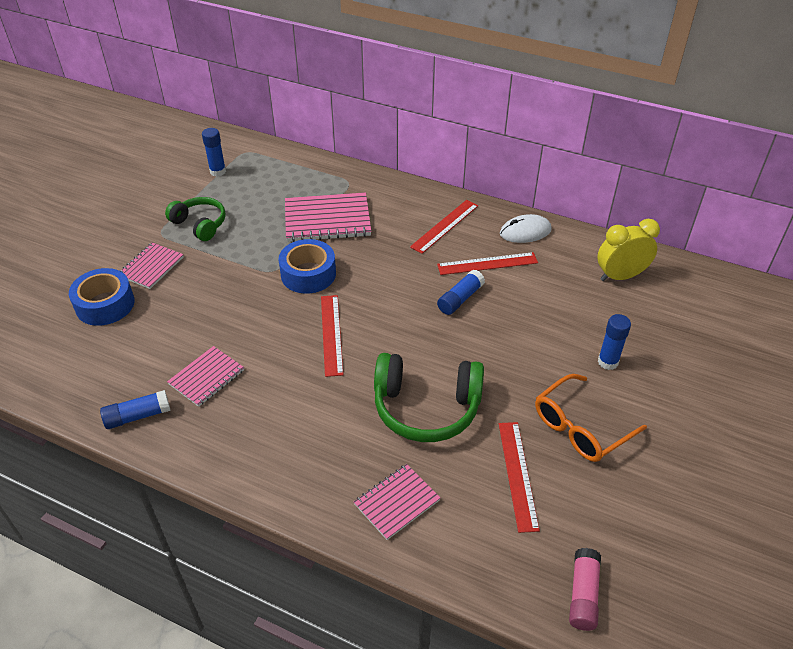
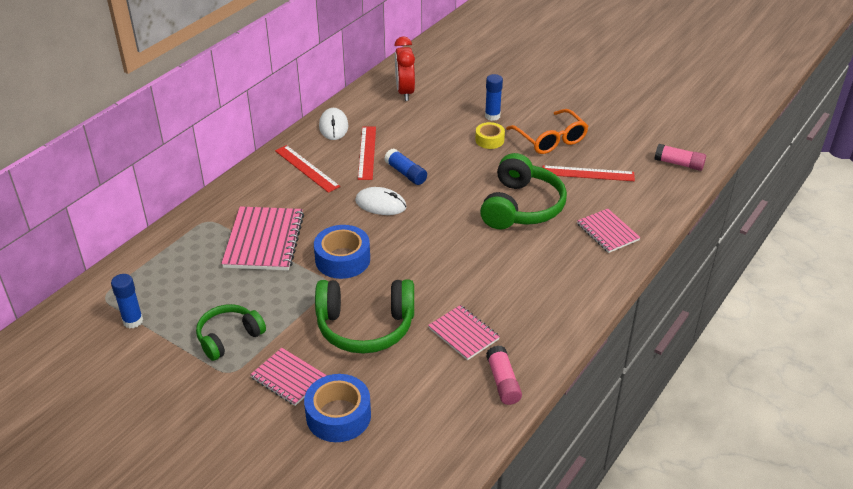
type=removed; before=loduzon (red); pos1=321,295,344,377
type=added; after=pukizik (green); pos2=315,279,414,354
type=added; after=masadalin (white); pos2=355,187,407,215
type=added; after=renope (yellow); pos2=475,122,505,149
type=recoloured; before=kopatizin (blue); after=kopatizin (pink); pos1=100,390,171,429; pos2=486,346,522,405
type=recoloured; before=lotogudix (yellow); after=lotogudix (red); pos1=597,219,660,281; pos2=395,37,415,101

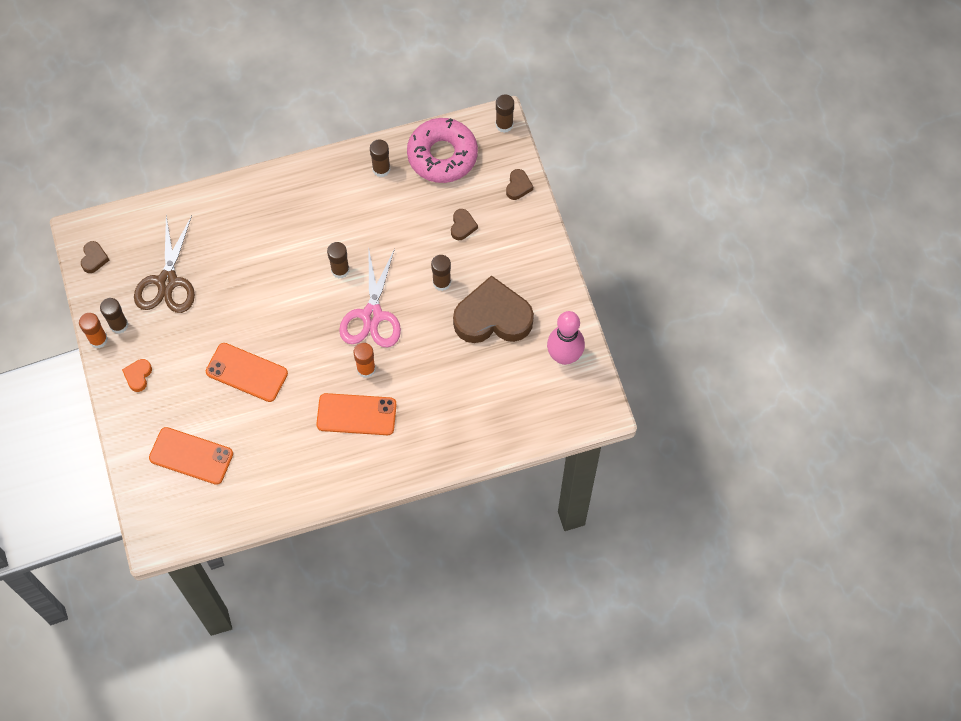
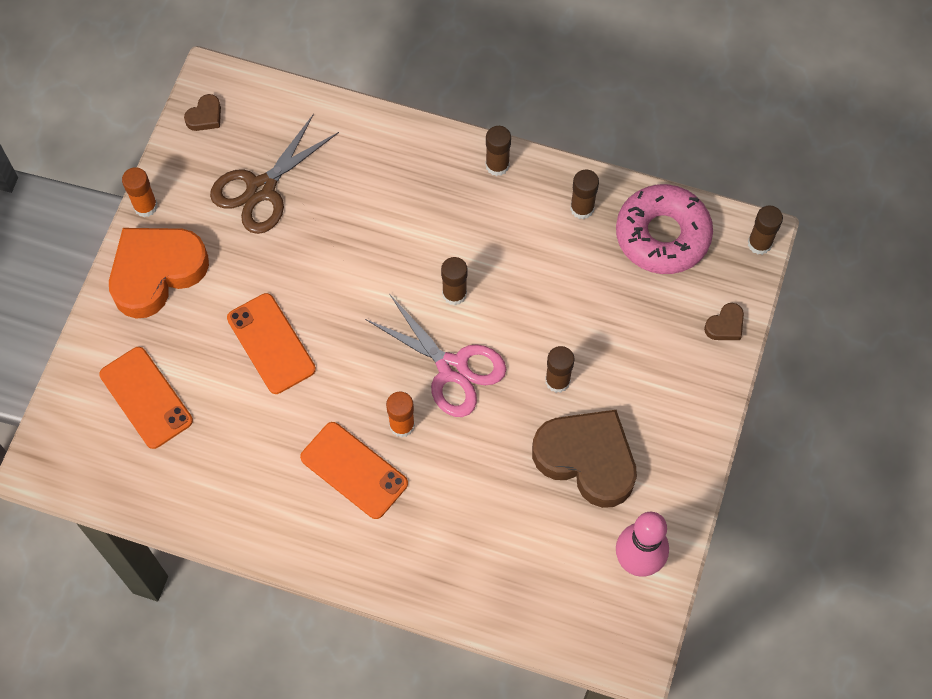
type=removed; before=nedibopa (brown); pos1=451,209,478,240
type=moved; before=kopatizin (brown); pos1=100,298,128,334; pos2=486,126,511,176
type=turned; before=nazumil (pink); pos1=339,246,401,347; pos2=365,295,506,417; turn=-90
type=resized; before=nedibopa (orange); pos1=122,359,152,392; pos2=109,228,209,319; scale=2.44

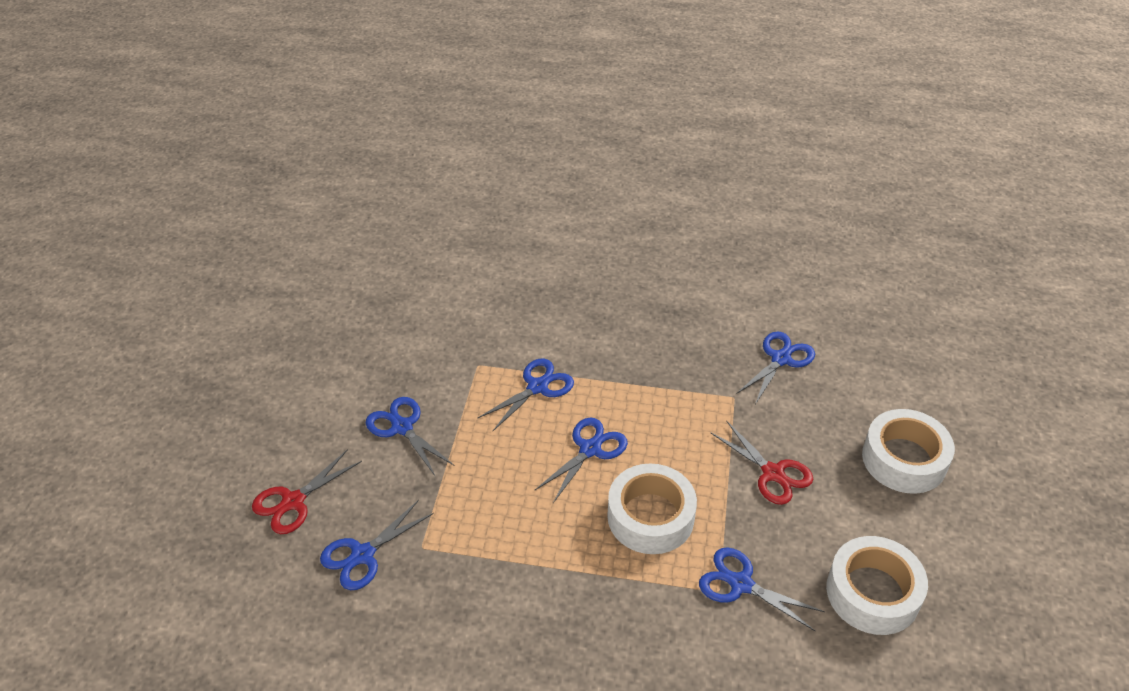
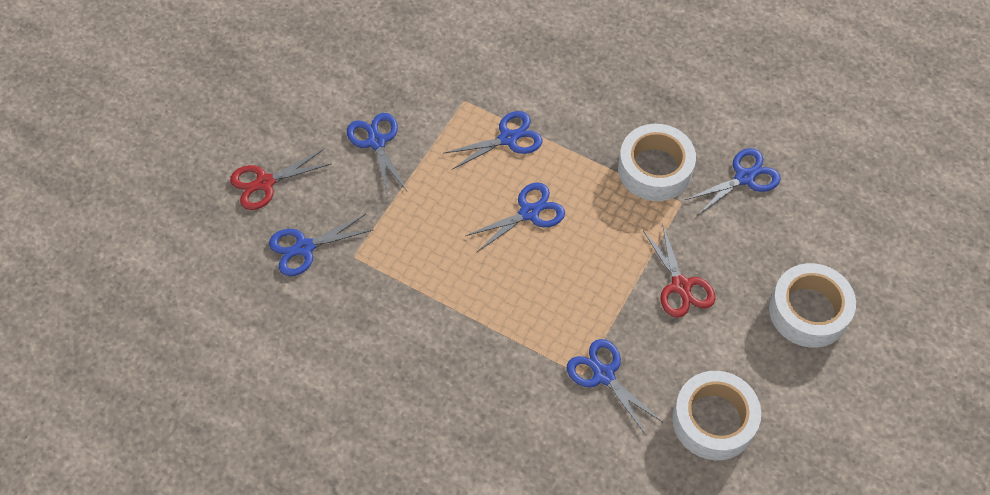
type=moved; before=renope (white); pos1=607,464,697,554; pos2=618,124,696,201

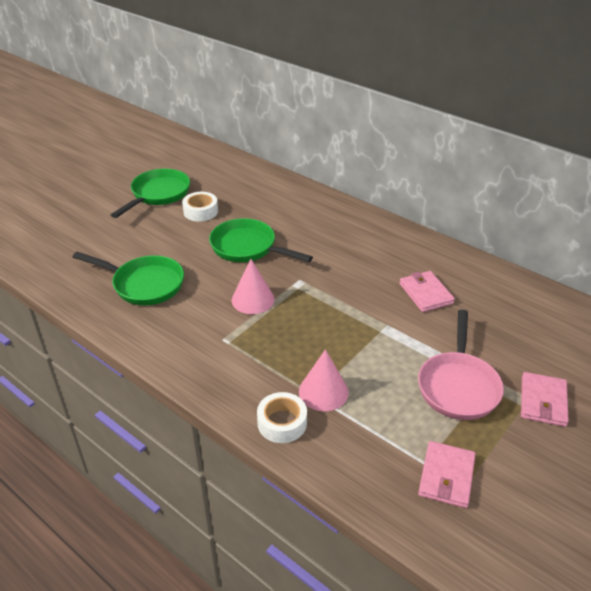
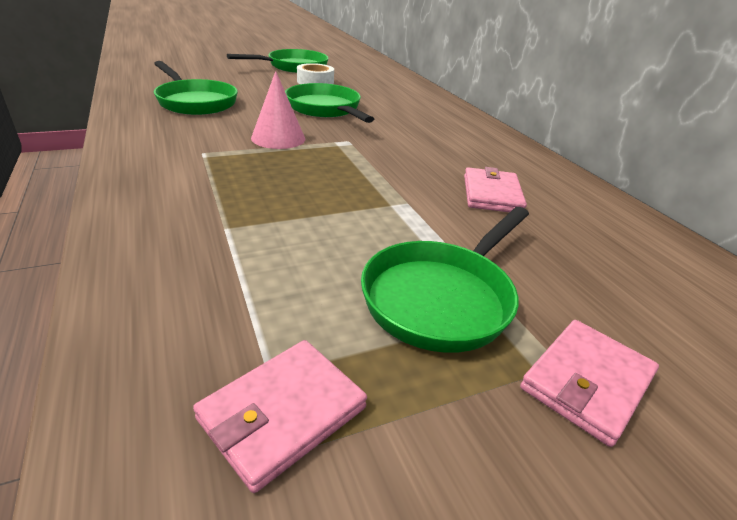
type=removed; before=renope (white); pos1=257,392,307,443
type=removed; before=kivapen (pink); pos1=299,349,349,411
type=recoloured; before=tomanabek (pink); after=tomanabek (green); pos1=418,310,504,420; pos2=361,207,529,353

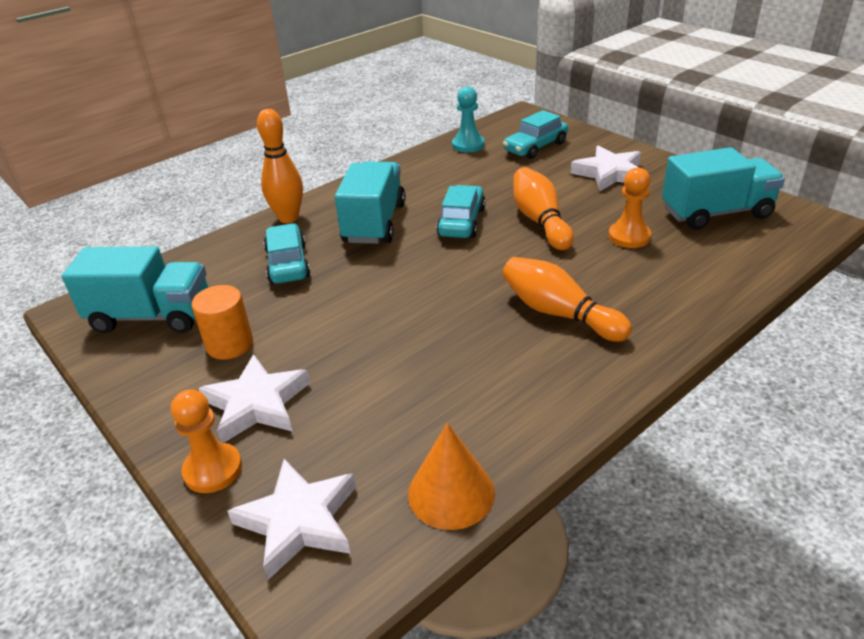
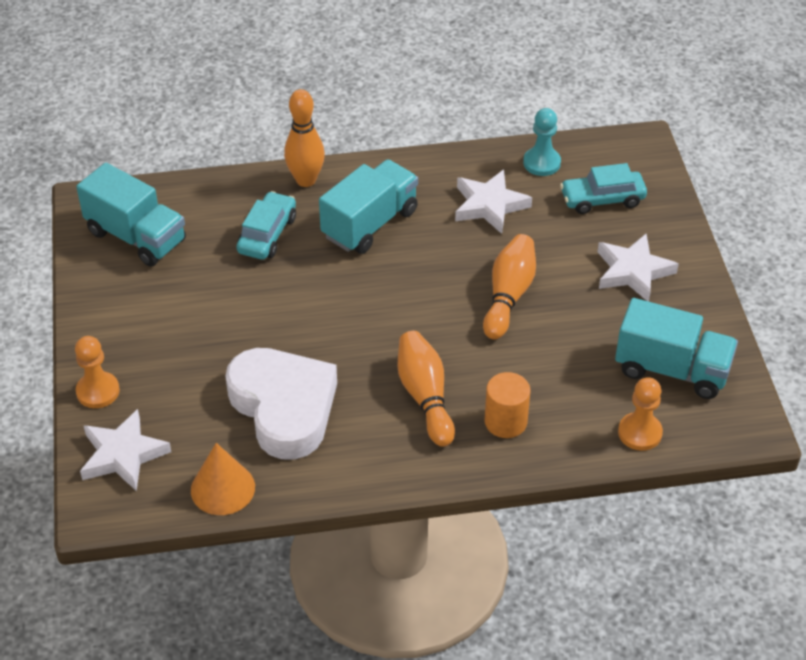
type=removed; before=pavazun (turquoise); pos1=437,185,486,238
type=added; after=nedibopa (white); pos2=225,348,337,460
type=moved; before=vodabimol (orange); pos1=192,285,253,360; pos2=485,372,530,438
type=moved; before=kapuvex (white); pos1=199,354,310,442; pos2=455,169,532,234
type=moved; before=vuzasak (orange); pos1=608,167,651,248; pos2=618,377,663,451

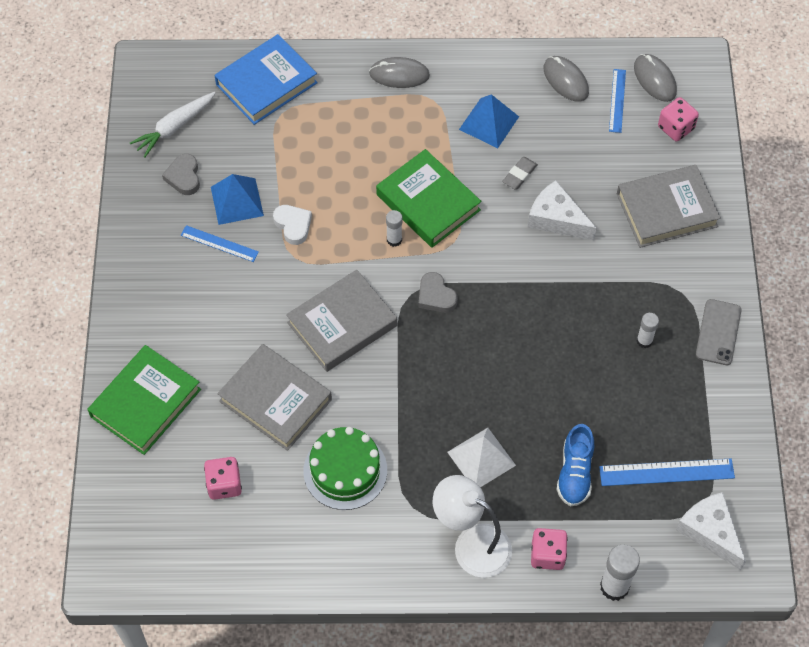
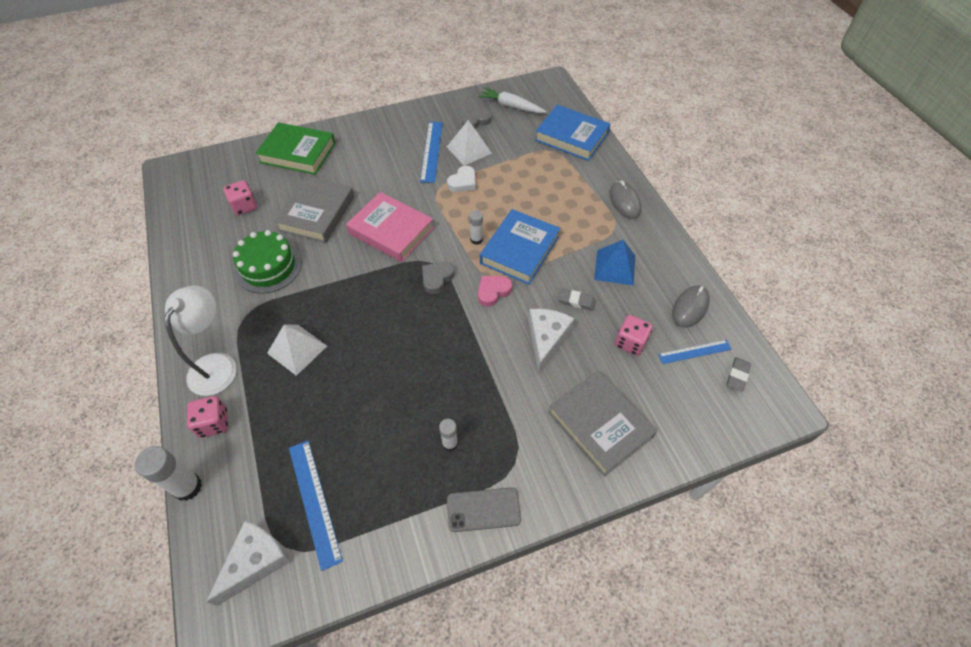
type=removed; before=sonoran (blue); pos1=557,424,594,506
type=added; after=nedibopa (pink); pos2=478,276,512,307
type=moved; before=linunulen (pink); pos1=658,97,699,142; pos2=615,315,653,356
type=replaced; before=masadalin (grey); after=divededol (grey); pos1=634,54,677,102; pos2=727,357,751,392
type=recoloured; before=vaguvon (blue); after=vaguvon (white); pos1=211,174,264,225; pos2=447,120,492,166
type=recoloured; before=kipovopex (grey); after=kipovopex (pink); pos1=286,270,397,372; pos2=346,192,434,262
type=recoloured; before=kipovopex (green); after=kipovopex (blue); pos1=376,149,481,248; pos2=480,209,560,285
type=resized; before=loduzon (blue); pos1=181,225,259,262; pos2=420,122,443,183; scale=1.54

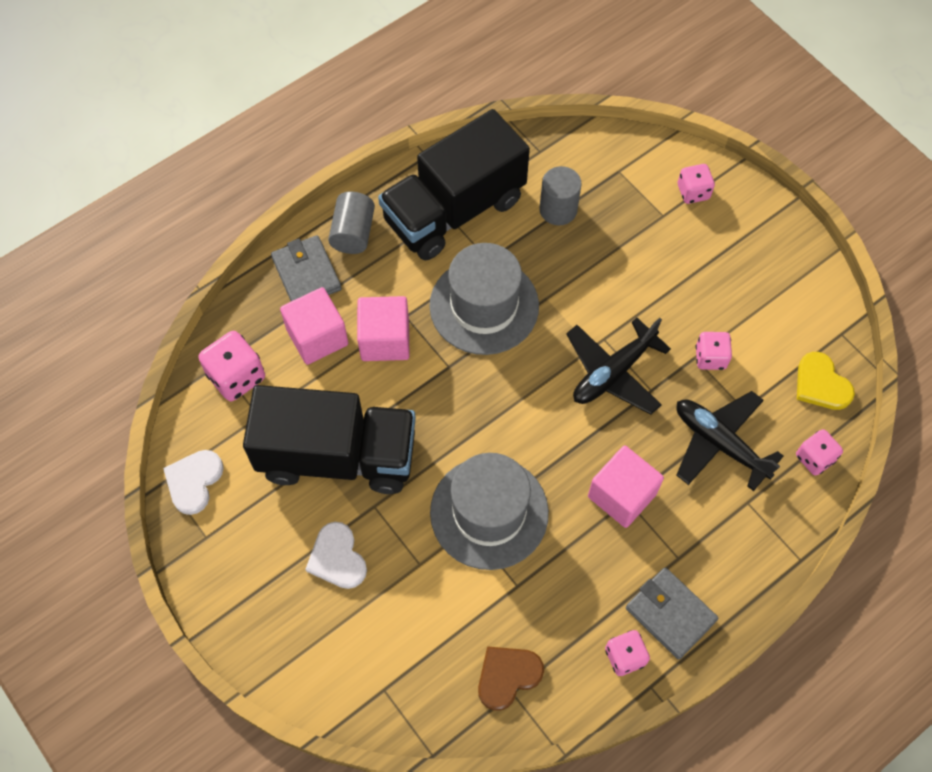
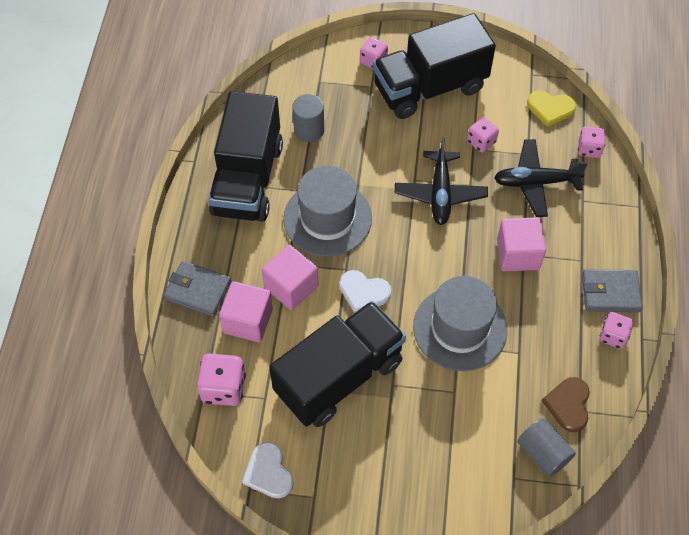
type=added; after=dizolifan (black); pos2=373,13,496,119
type=moved; before=nedibopa (white); pos1=305,522,367,589; pos2=339,270,391,313
type=moved; before=vodabimol (grey); pos1=328,192,375,254; pos2=517,418,576,477

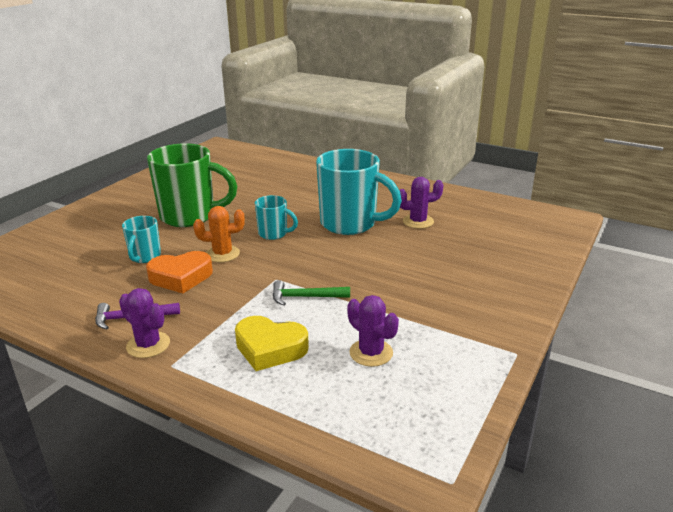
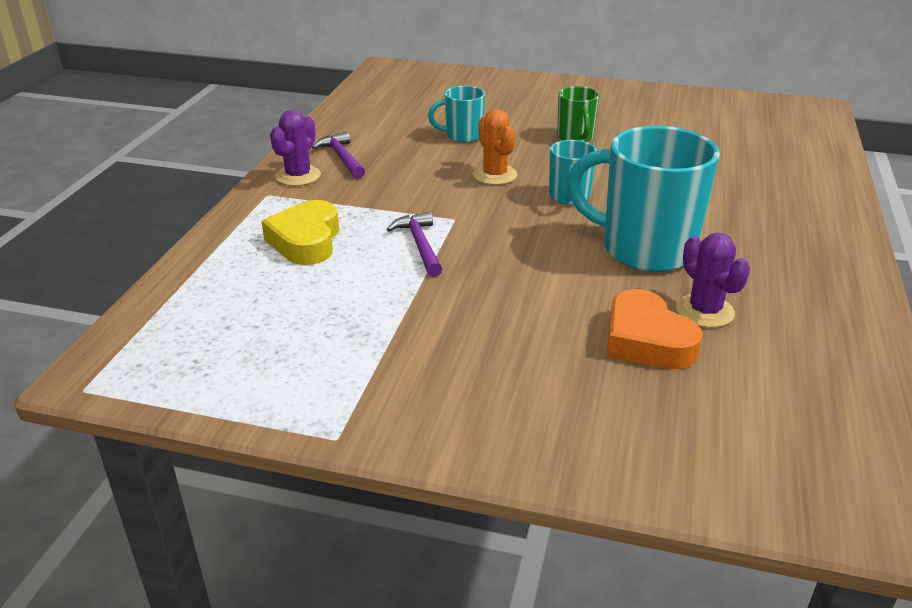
type=removed; before=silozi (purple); pos1=347,295,399,367
type=moved; before=nedibopa (orange); pos1=146,251,213,293; pos2=607,289,703,369
type=recoloured; before=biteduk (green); after=biteduk (purple); pos1=273,280,350,306; pos2=387,212,442,277
type=turned; before=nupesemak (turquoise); pos1=316,149,402,235; pos2=567,126,720,272; turn=105
type=resized; before=nupesemak (green); pos1=147,143,237,227; pos2=557,86,599,142; scale=0.5

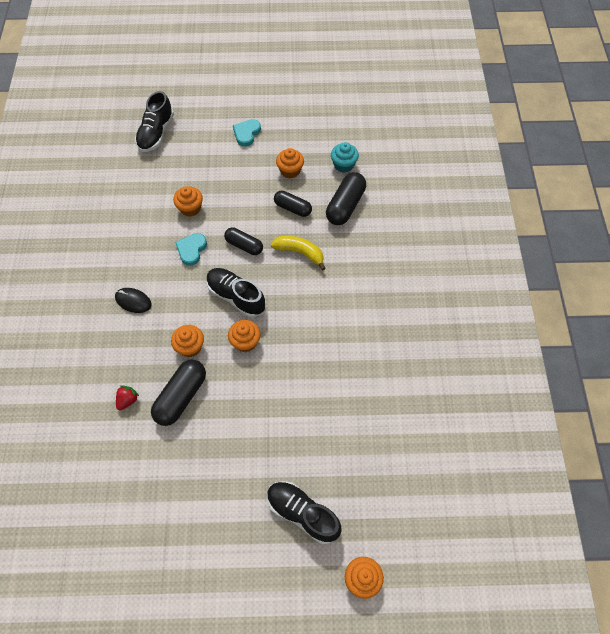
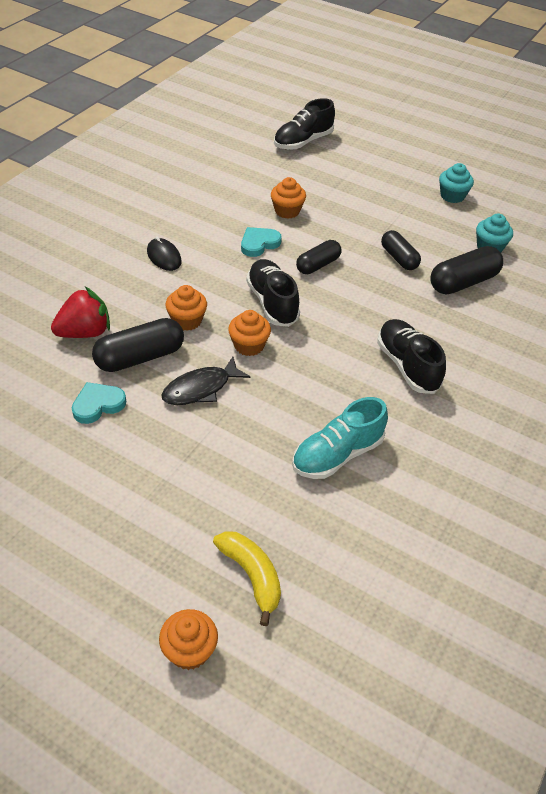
type=removed; before=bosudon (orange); pos1=276,148,304,178
type=added; after=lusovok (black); pos2=161,357,250,405
type=added; after=sonoran (turquoise); pos2=292,397,388,479
type=added; after=bosudon (turquoise); pos2=439,163,474,203
type=moved; before=nedibopa (turquoise); pos1=233,119,261,147; pos2=72,382,126,424
type=moved; before=sonoran (black); pos1=267,481,342,544; pos2=377,319,446,394
type=moved; before=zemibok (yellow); pos1=271,236,326,271; pos2=213,531,281,626
type=turned; before=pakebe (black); pos1=224,227,263,255; pos2=296,240,341,274; turn=75
type=resized; before=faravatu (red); pos1=116,385,139,411; pos2=51,287,110,338; scale=1.84

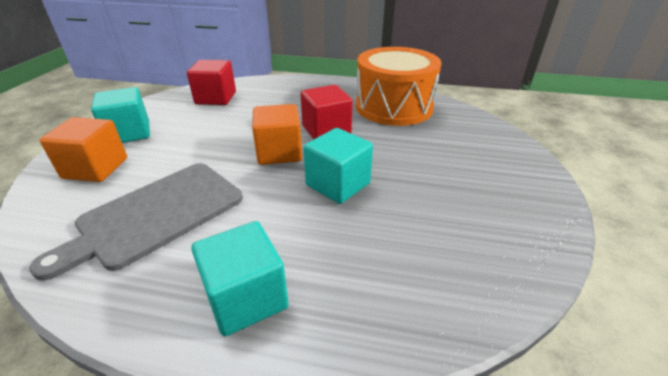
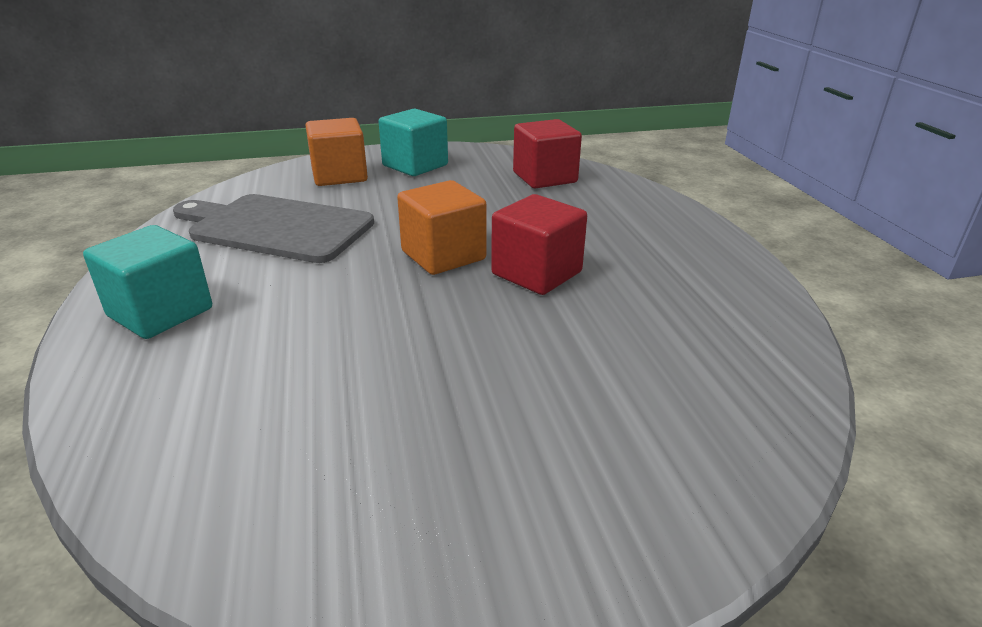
type=removed; before=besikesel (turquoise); pos1=303,128,373,204
type=removed; before=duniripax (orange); pos1=356,47,442,126

